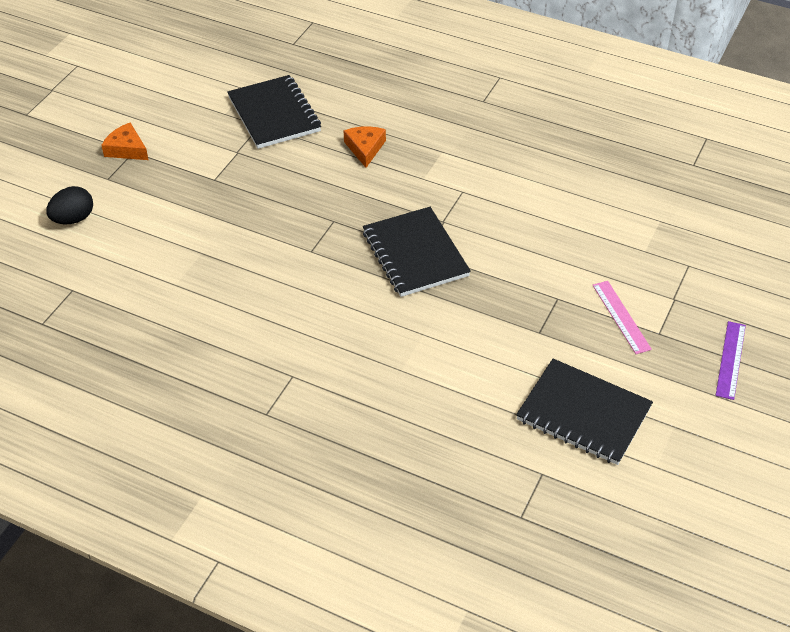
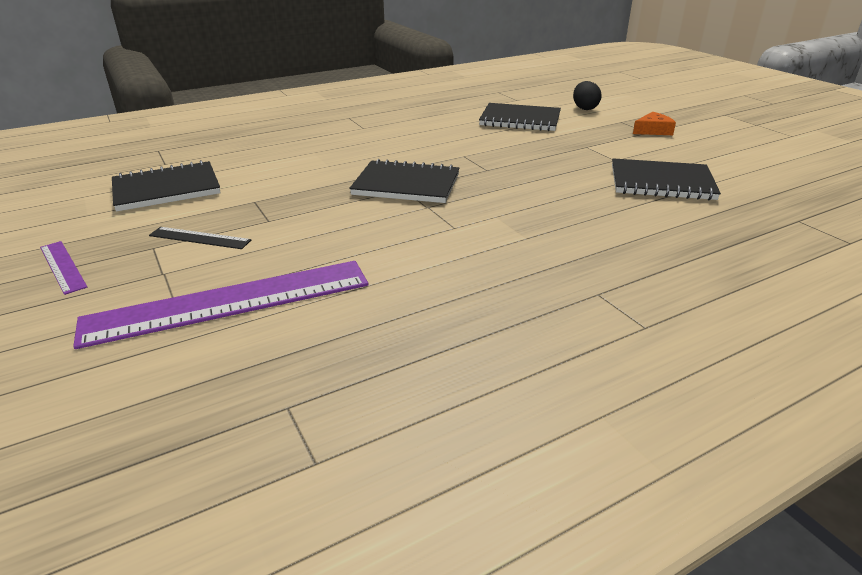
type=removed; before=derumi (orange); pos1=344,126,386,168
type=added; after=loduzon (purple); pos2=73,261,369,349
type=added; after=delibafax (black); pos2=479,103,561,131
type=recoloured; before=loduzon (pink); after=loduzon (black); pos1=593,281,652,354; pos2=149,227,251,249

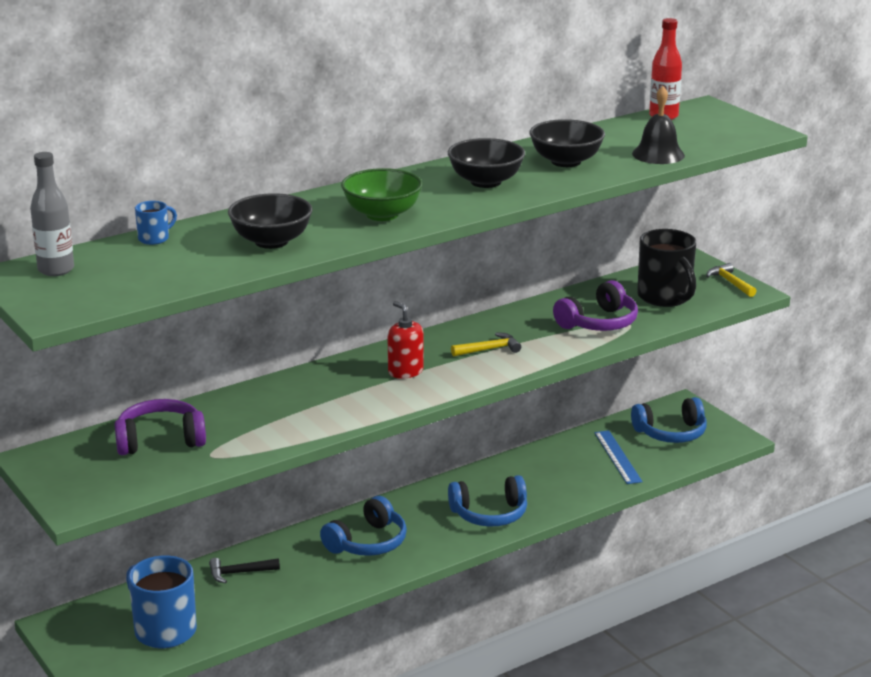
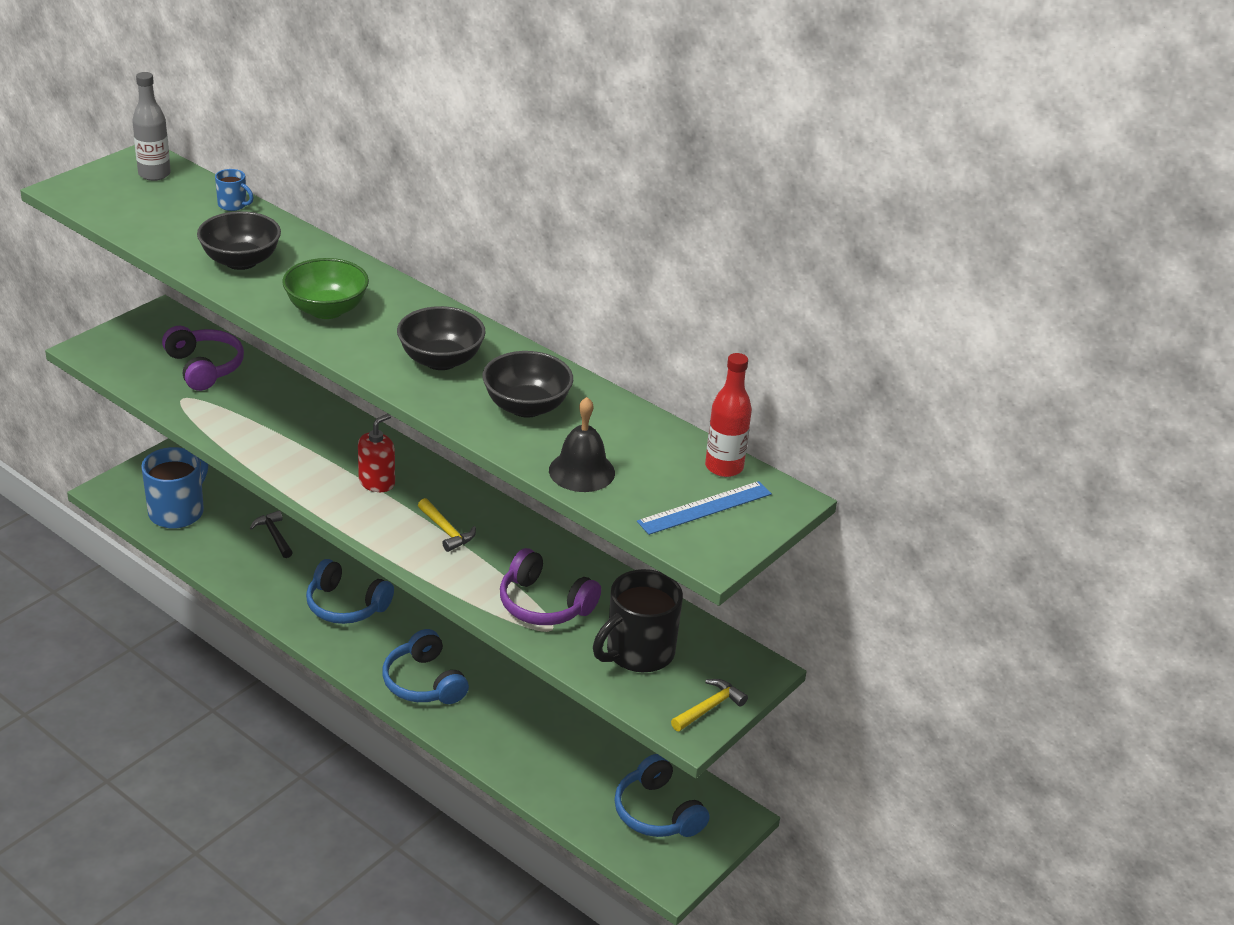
type=moved; before=loduzon (blue); pos1=594,430,643,484; pos2=637,481,772,535

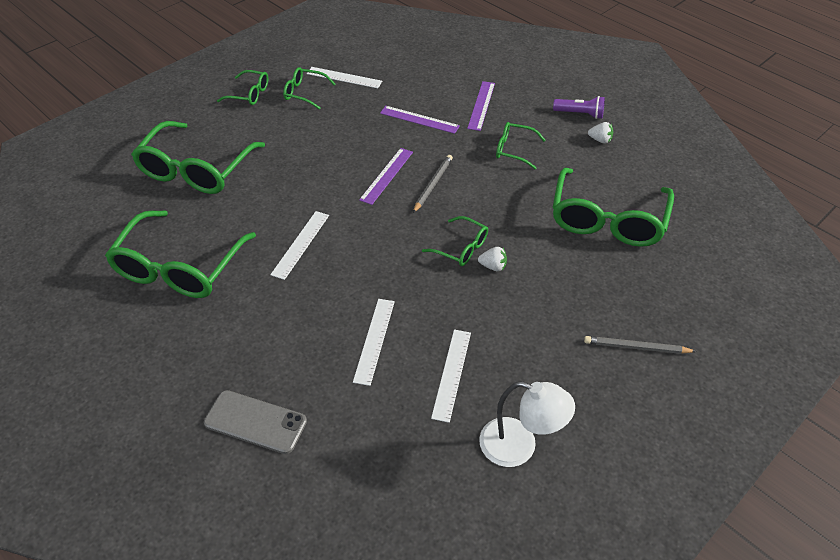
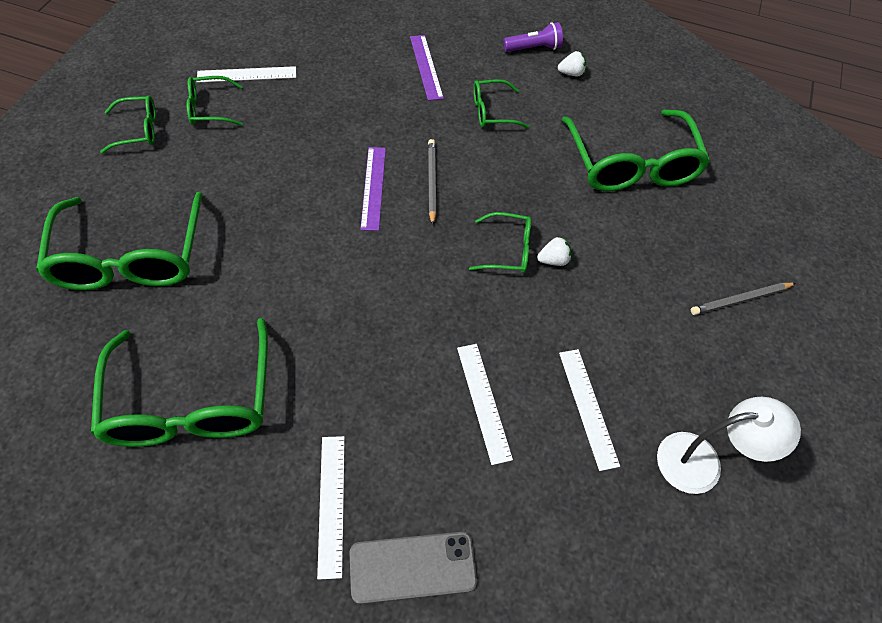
type=removed; before=loduzon (purple); pos1=380,106,460,134
type=moved; before=loduzon (white); pos1=270,211,329,280; pos2=317,436,345,580

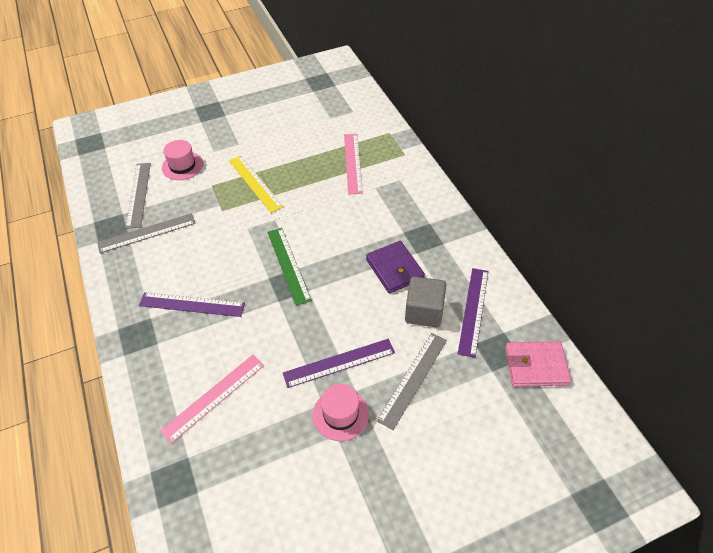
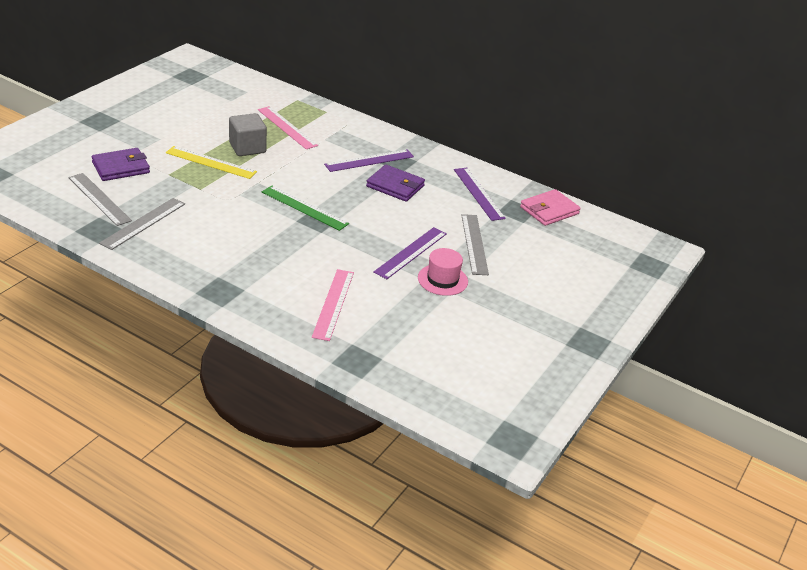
type=moved; before=loduzon (purple); pos1=139,292,245,317; pos2=324,149,414,172
type=moved; before=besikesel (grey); pos1=405,276,446,327; pos2=229,113,267,156
type=replaced; before=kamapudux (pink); after=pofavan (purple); pos1=162,140,203,180; pos2=92,148,150,181

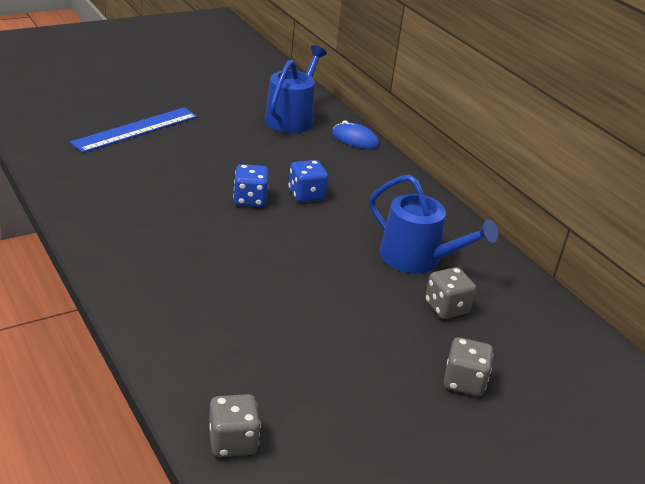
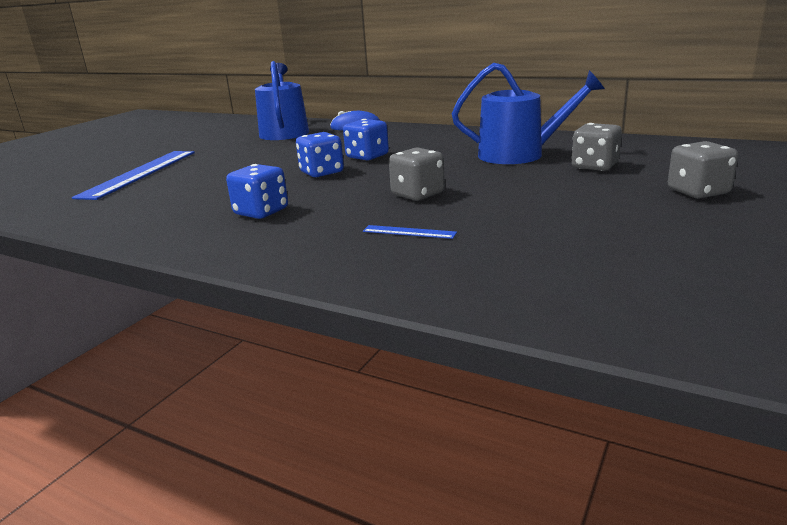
type=added; after=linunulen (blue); pos2=226,164,288,219
type=added; after=loduzon (blue); pos2=363,225,457,239
type=moved; before=linunulen (grey); pos1=209,394,261,457; pos2=389,147,445,201

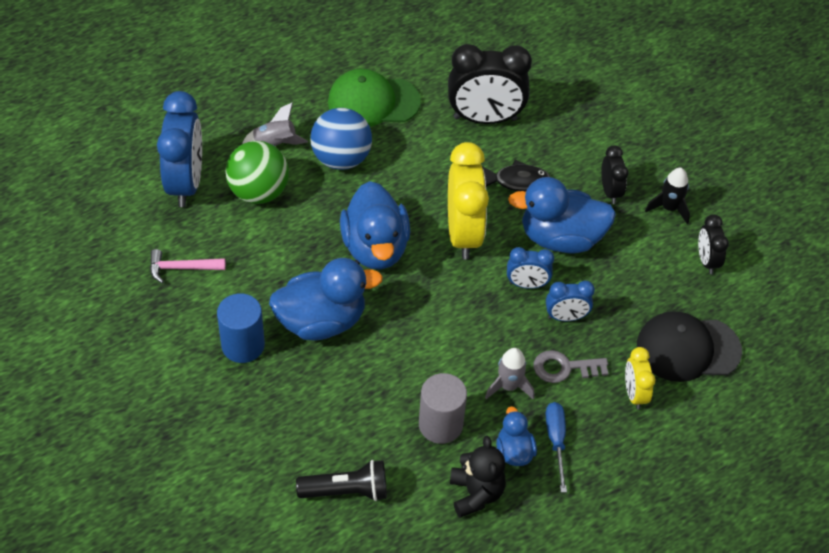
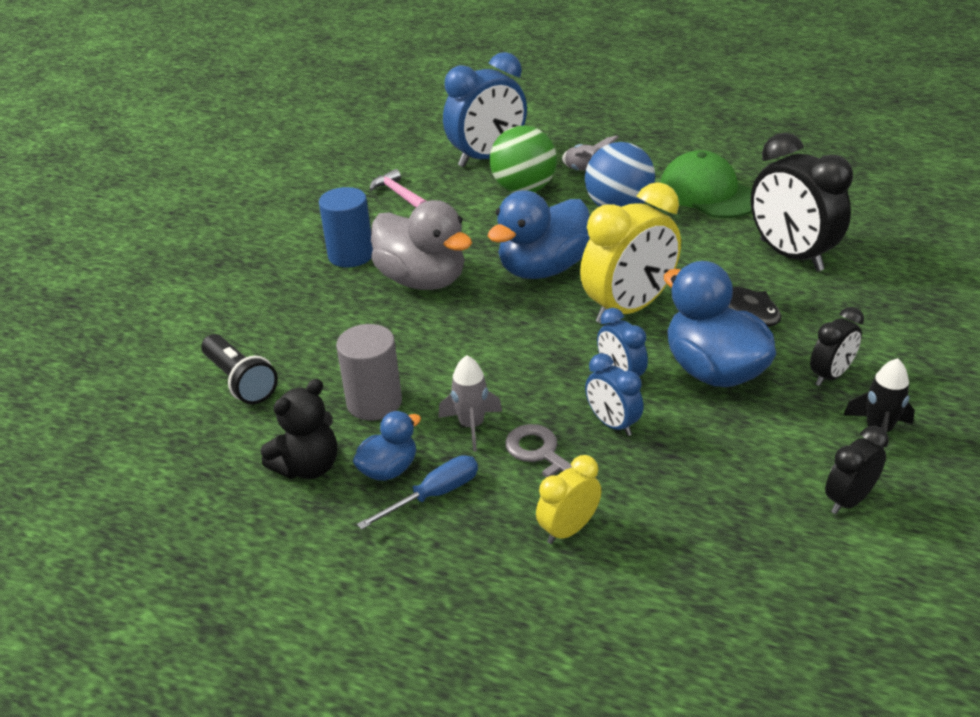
type=removed; before=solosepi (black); pos1=637,311,742,382
type=recoloured; before=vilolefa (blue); after=vilolefa (grey); pos1=269,258,383,341; pos2=371,200,472,290

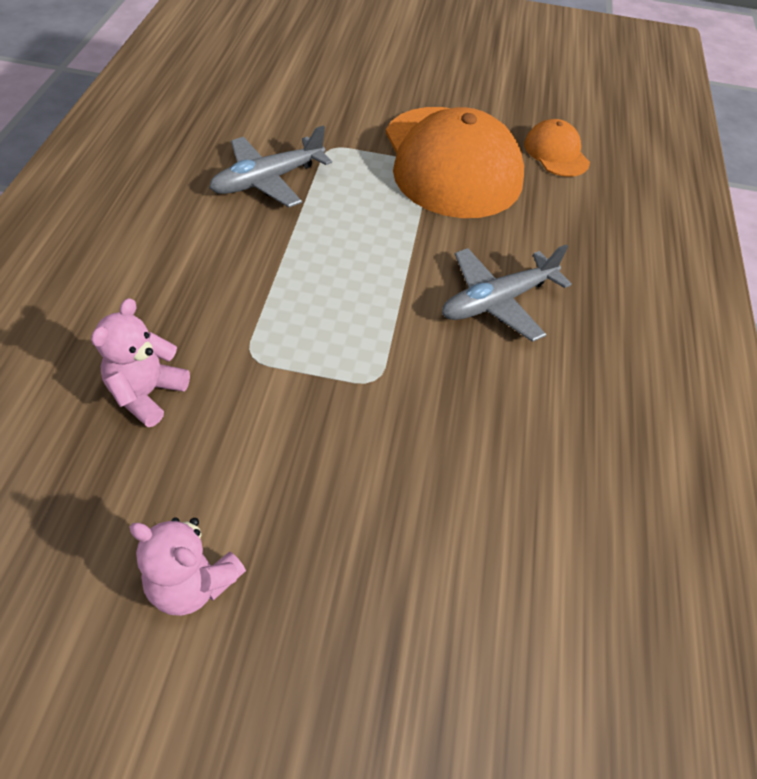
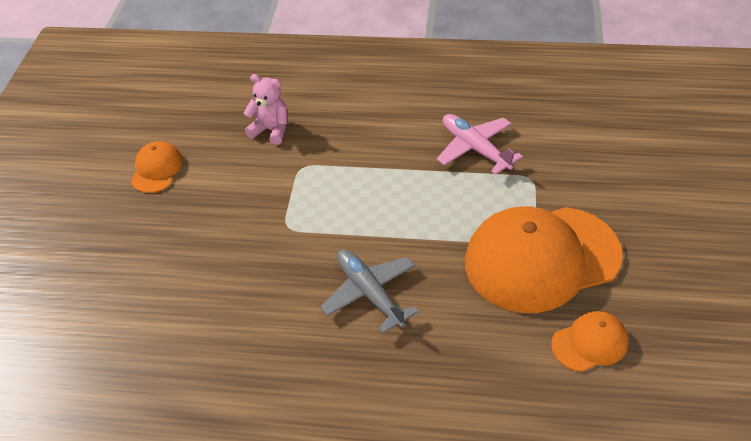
type=replaced; before=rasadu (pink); after=solosepi (orange); pos1=129,517,246,616; pos2=131,141,183,193
type=recoloured; before=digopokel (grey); after=digopokel (pink); pos1=209,126,332,207; pos2=437,114,523,175

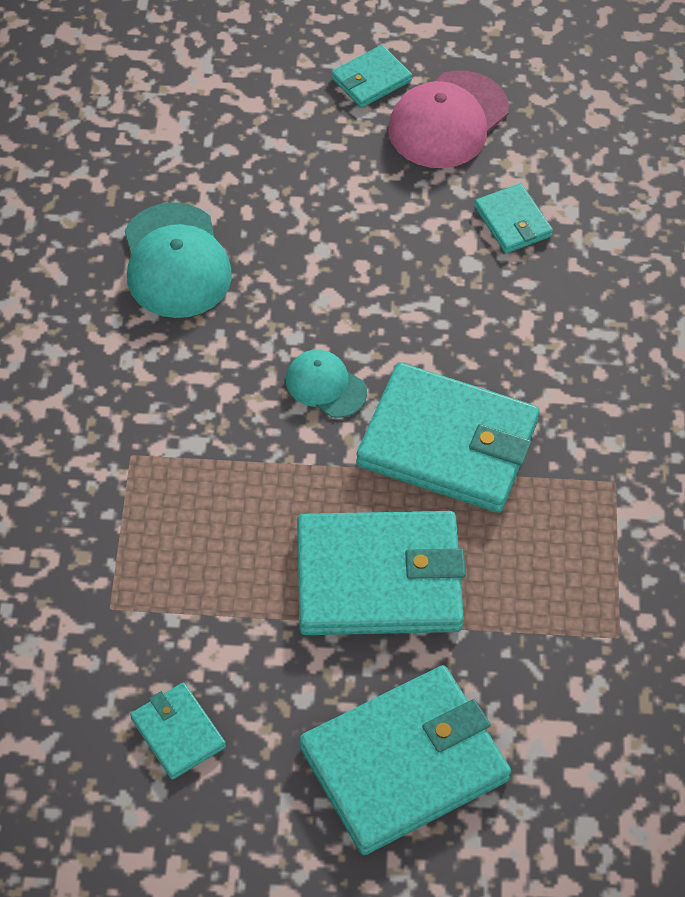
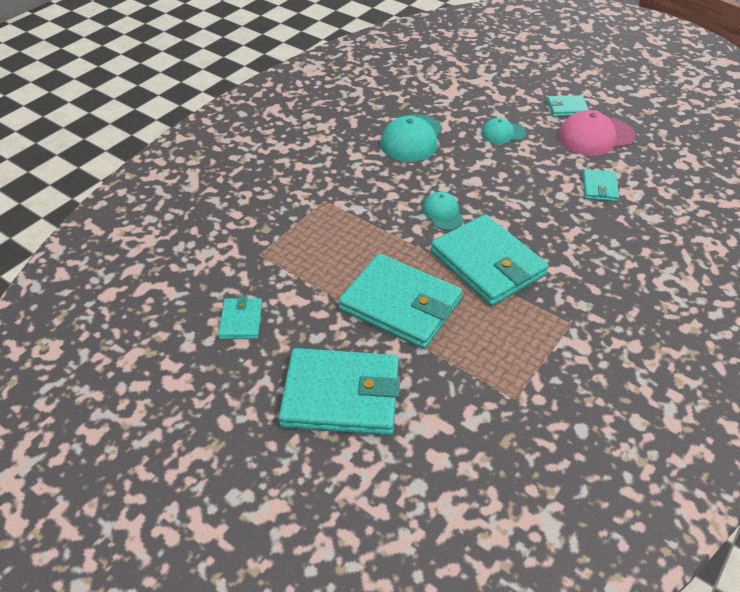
type=added; after=solosepi (turquoise); pos2=481,118,526,144

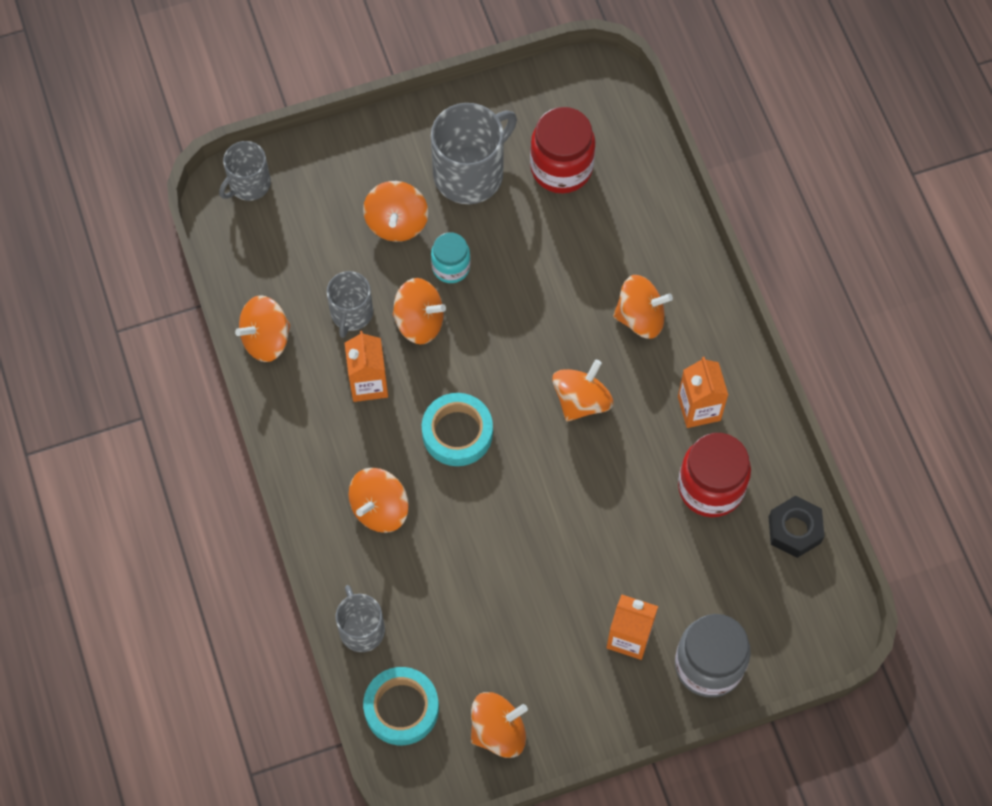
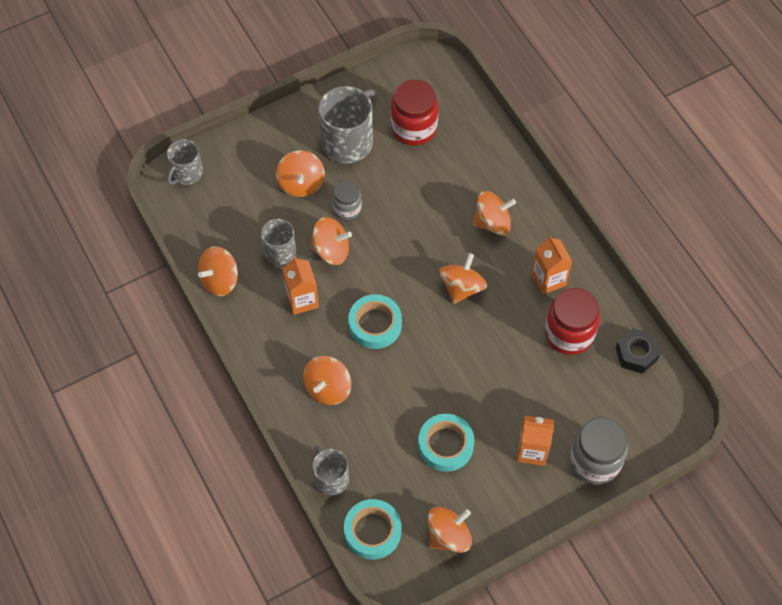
type=added; after=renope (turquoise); pos2=418,414,474,472
type=recoloured; before=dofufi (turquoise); after=dofufi (grey); pos1=431,232,471,283; pos2=332,181,362,220

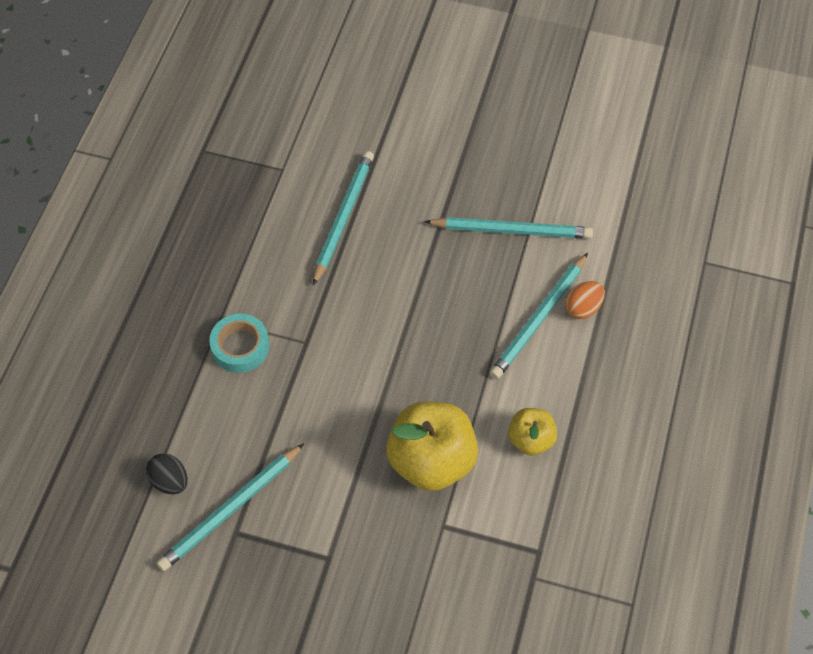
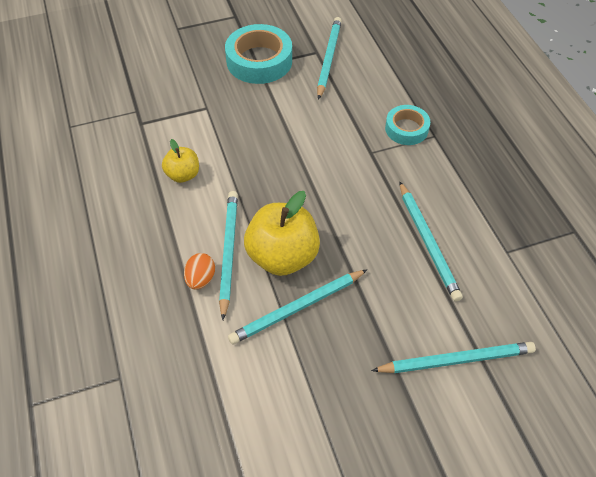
type=removed; before=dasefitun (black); pos1=146,453,188,494
type=added; after=renope (turquoise); pos2=225,24,292,84
type=added; after=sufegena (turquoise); pos2=371,342,536,373
type=moved; before=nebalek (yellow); pos1=386,402,478,491; pos2=244,191,320,276

